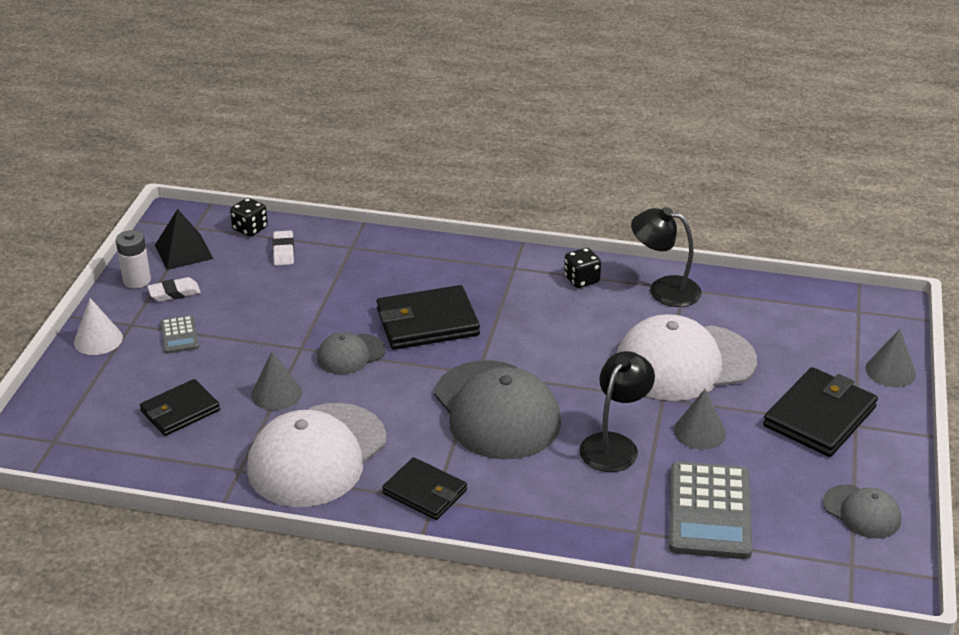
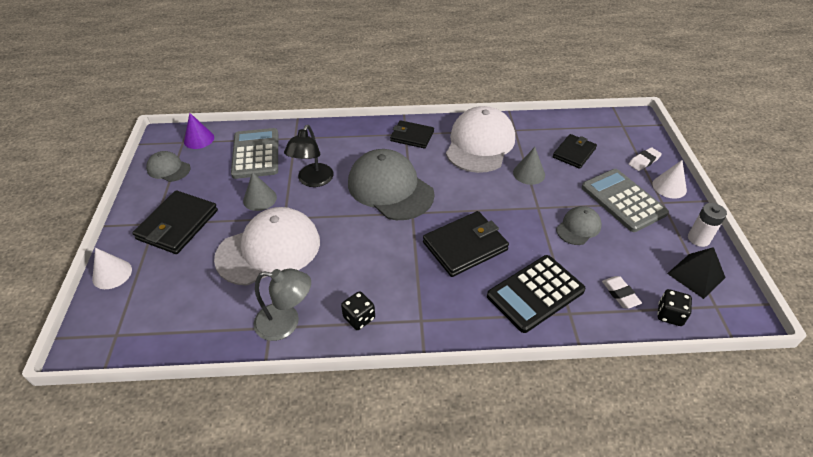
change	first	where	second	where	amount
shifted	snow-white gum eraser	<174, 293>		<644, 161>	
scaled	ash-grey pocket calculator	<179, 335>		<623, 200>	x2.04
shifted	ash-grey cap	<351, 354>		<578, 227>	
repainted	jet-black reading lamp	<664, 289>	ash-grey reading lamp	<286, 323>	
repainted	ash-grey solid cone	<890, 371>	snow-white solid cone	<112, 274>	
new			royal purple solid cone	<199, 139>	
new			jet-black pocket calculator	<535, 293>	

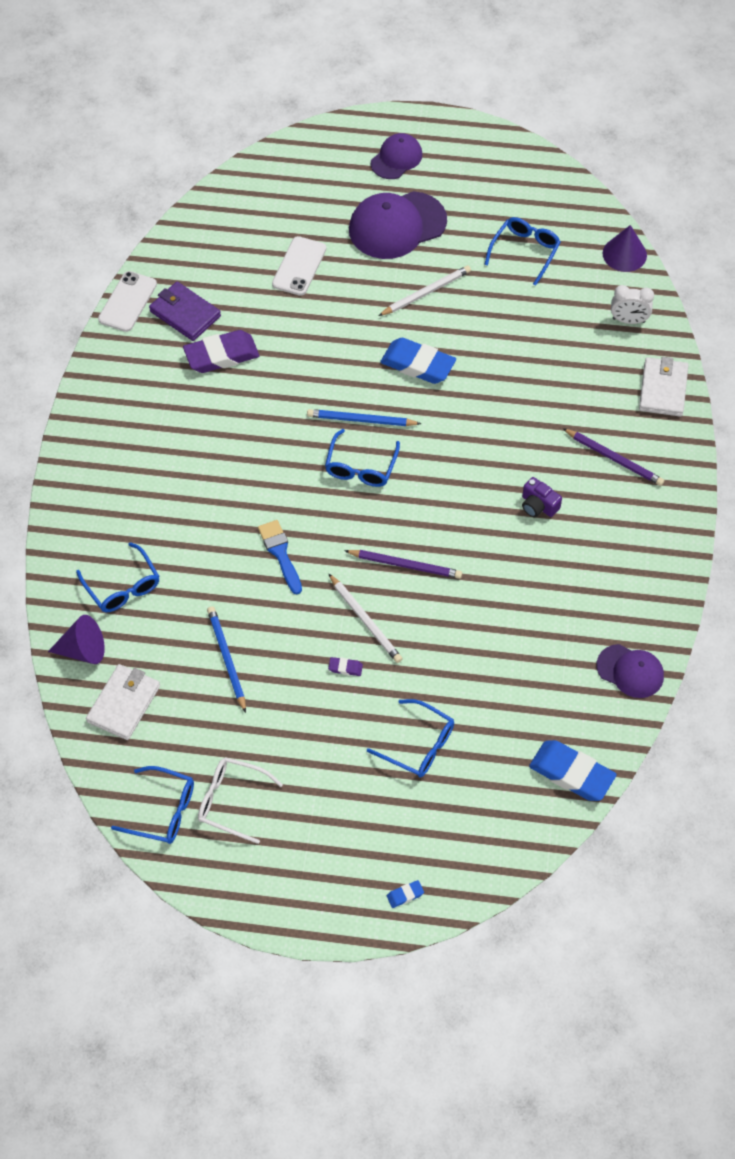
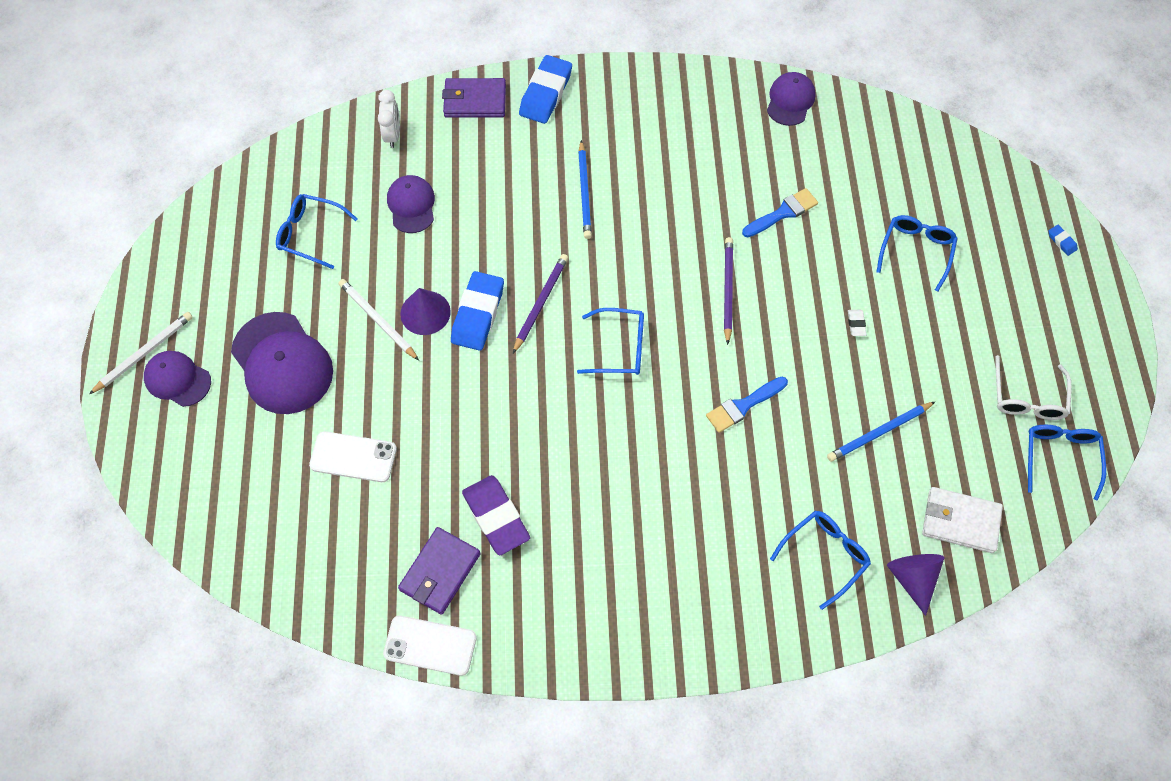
change	first	where	second	where	amount
shifted	cobalt wooden pencil	<361, 420>		<584, 192>	
shifted	snow-white wooden pencil	<365, 620>		<144, 353>	
repainted	royal purple gum eraser	<345, 668>	snow-white gum eraser	<856, 324>	
gone	royal purple camera	<538, 505>			
shifted	cobalt gum eraser	<571, 773>		<546, 93>	
shifted	royal purple wooden pencil	<614, 459>		<540, 303>	
shifted	royal purple solid cone	<624, 254>		<425, 312>	
repainted	snow-white billfold	<663, 389>	royal purple billfold	<475, 100>	
new			royal purple cap	<411, 205>	
new			cobalt paintbrush	<783, 213>	

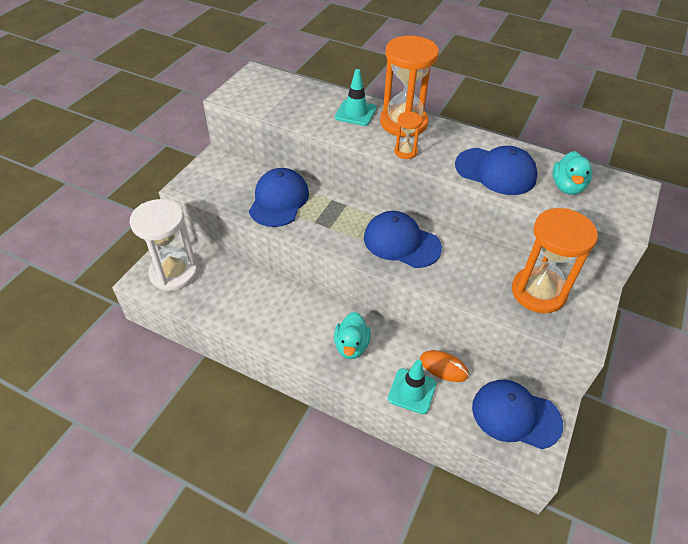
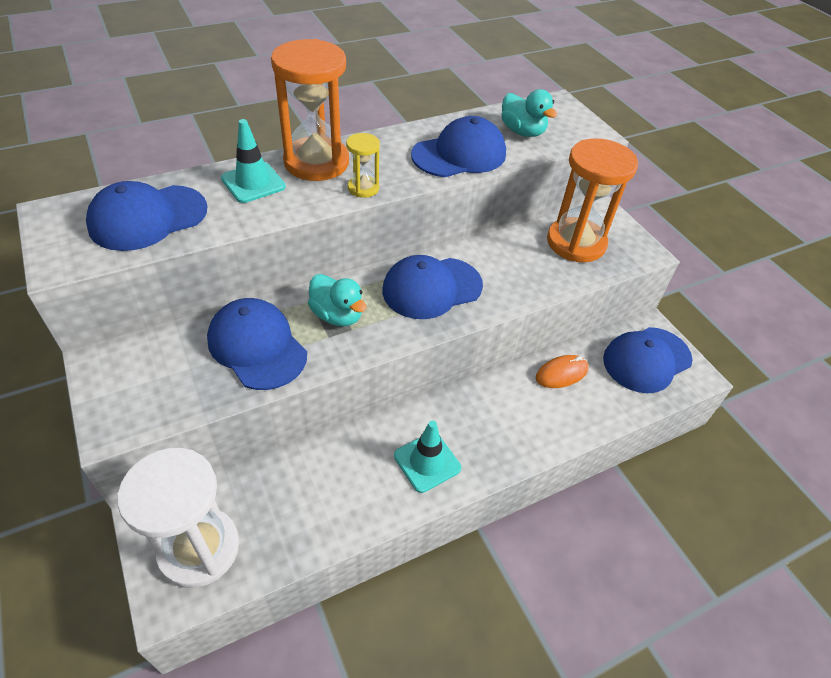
change	first	where	second	where	amount
shifted	aqua duck	<351, 346>		<337, 315>	
shifted	aqua traffic cone	<412, 391>		<427, 462>	
repainted	bright orange sand timer	<405, 152>	yellow sand timer	<363, 188>	
new			cobalt cap	<148, 218>	

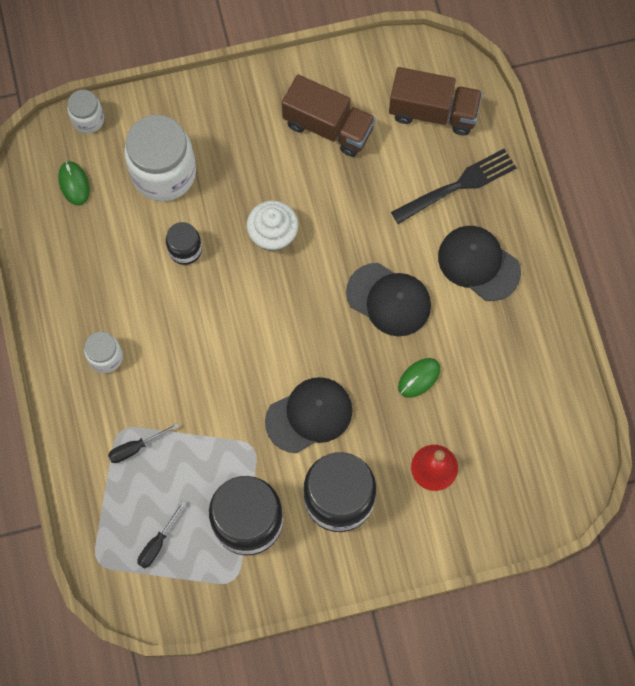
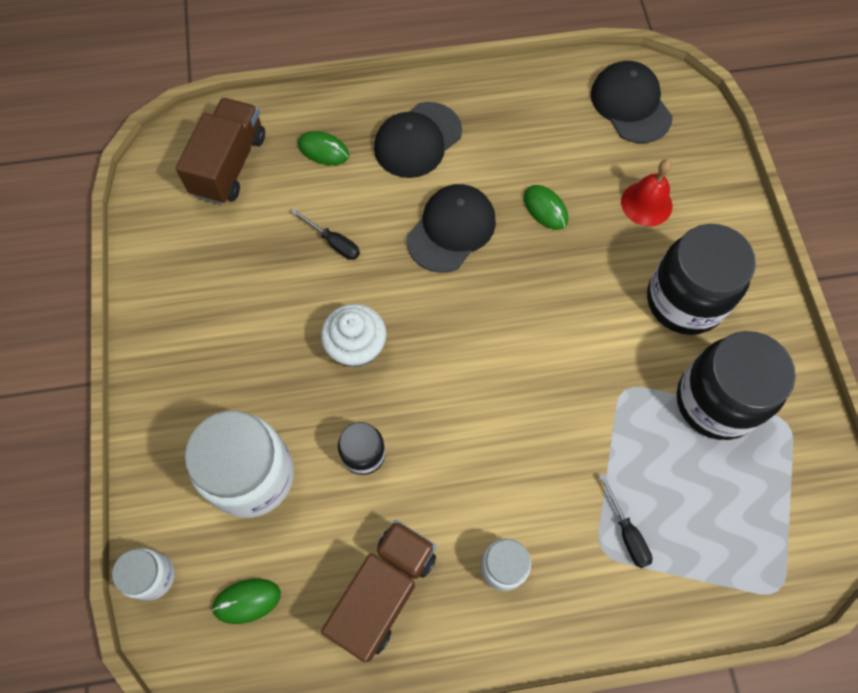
change	first	where	second	where	amount
shifted	jet-black hand screwdriver	<157, 543>		<333, 242>	
shifted	jet-black cap	<309, 415>		<630, 105>	
shifted	dark brown lorry	<328, 127>		<383, 592>	
swapped	jet-black table fork	<458, 185>	leaf-green computer mouse	<323, 150>	

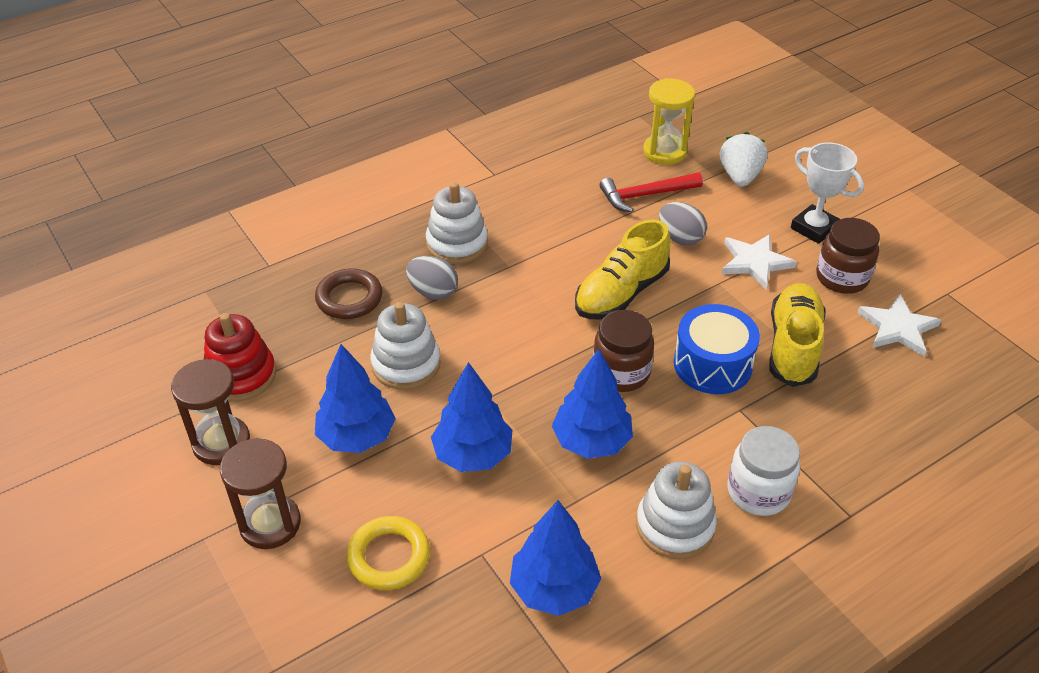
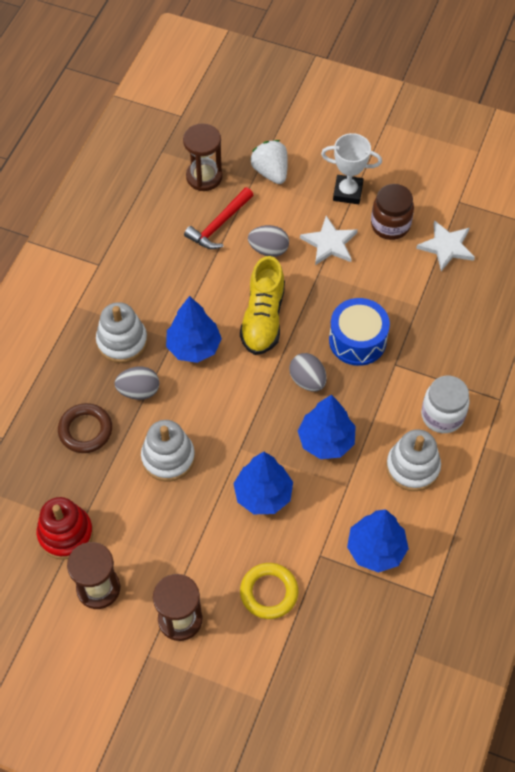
change	first	where	second	where	amount
shifted	cobalt toy tree	<357, 436>		<194, 347>	
swapped	dark brown jar	<621, 373>	ash-grey egg shape	<307, 380>	
repainted	yellow sand timer	<664, 152>	dark brown sand timer	<204, 177>	
gone	yellow sneaker	<793, 346>			

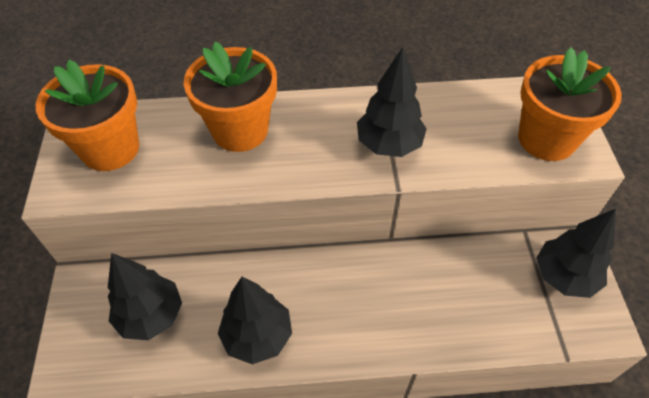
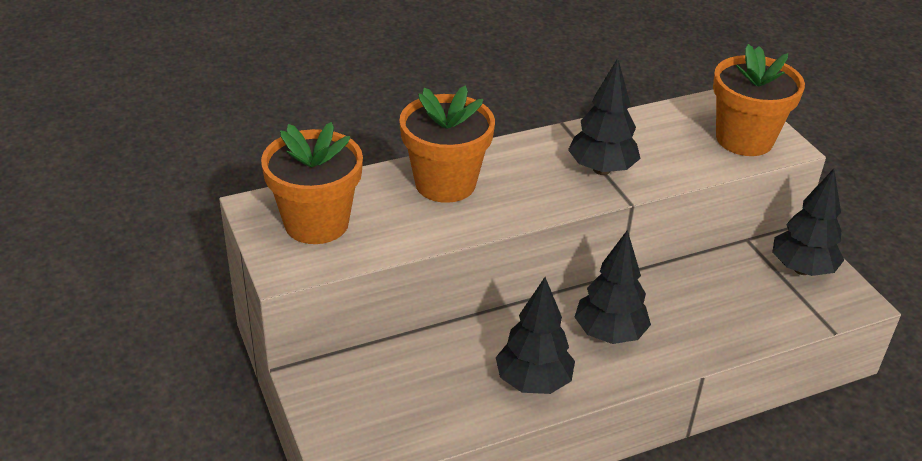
change	first	where	second	where	amount
shifted	jet-black toy tree	<151, 316>		<609, 334>	

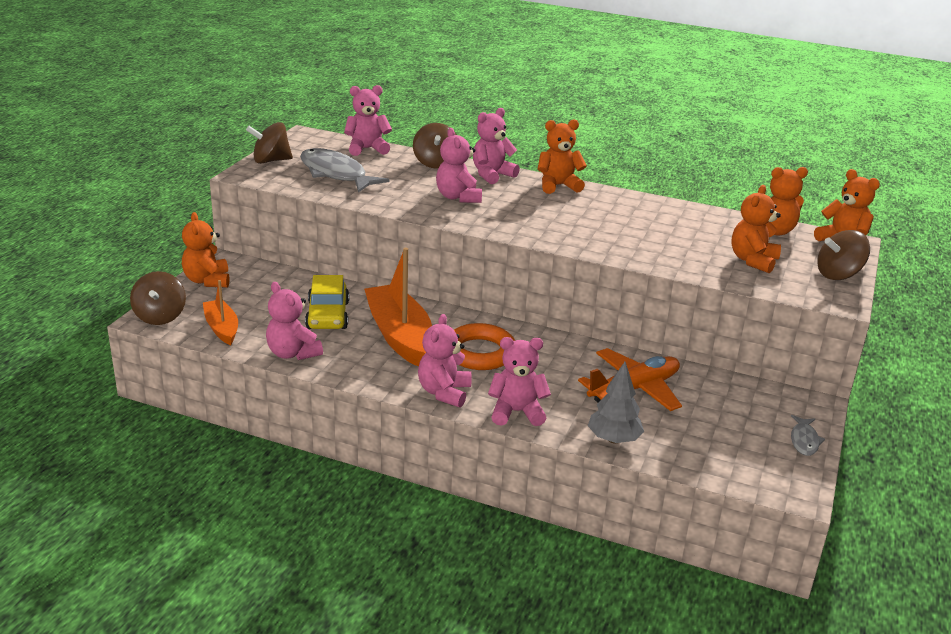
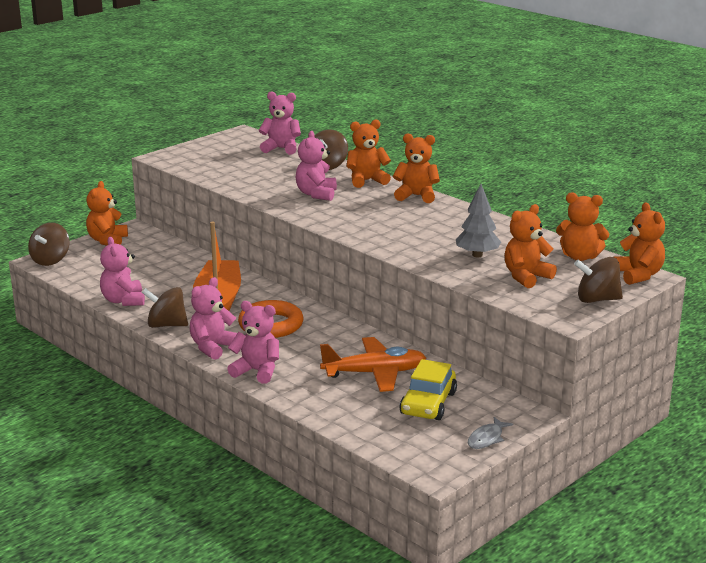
change	first	where	second	where	amount
gone	bright orange toy boat	<222, 328>			
shifted	dark brown spinning top	<271, 161>		<166, 325>	
gone	ash-grey toy fish	<336, 174>			
shifted	yellow automobile	<328, 315>		<428, 403>	
repainted	rosy teddy	<492, 175>	bright orange teddy	<366, 180>	
shifted	ash-grey toy tree	<613, 439>		<477, 255>	

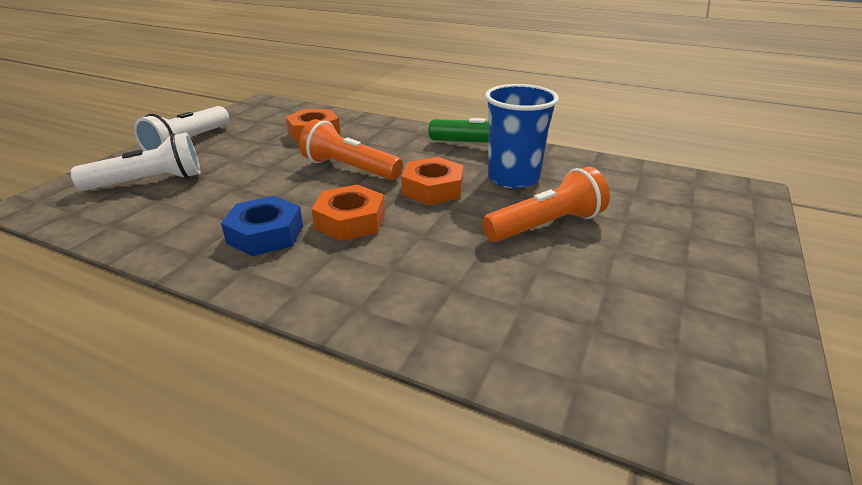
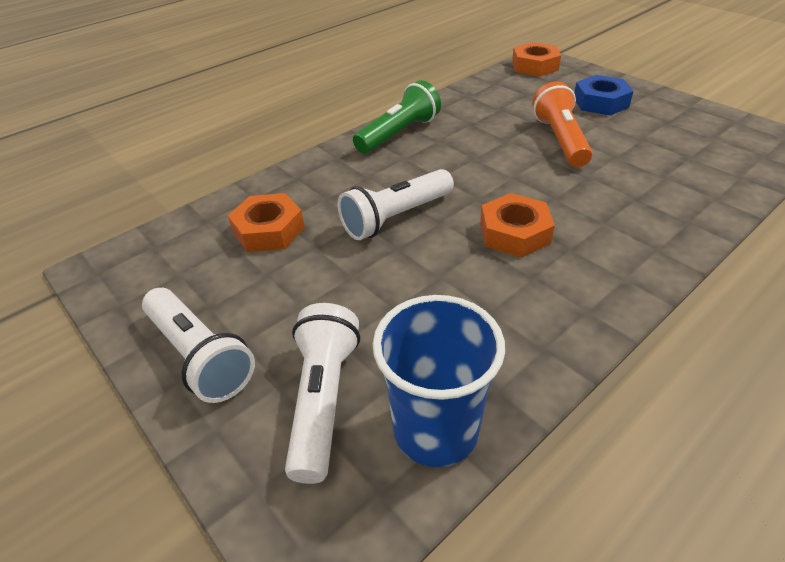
change	first	where	second	where	amount
shifted	cobalt hexagon nut	<265, 234>		<600, 102>	
repainted	bright orange flashlight	<350, 168>	snow-white flashlight	<395, 217>	
shifted	bright orange hexagon nut	<433, 189>		<535, 66>	
shifted	cobalt cup	<513, 178>		<435, 430>	

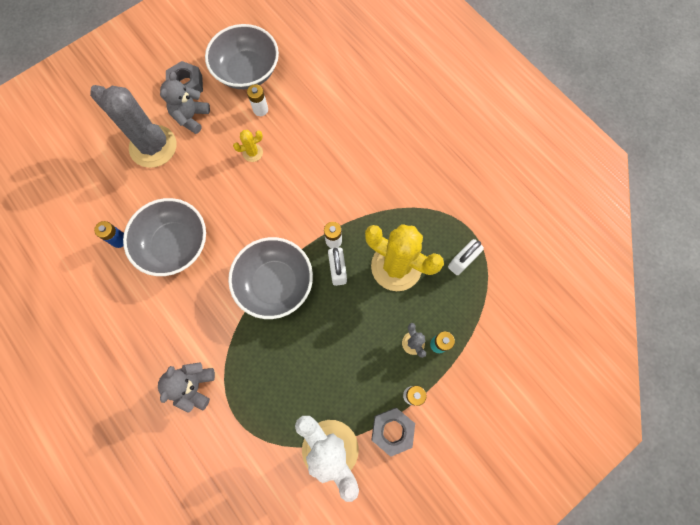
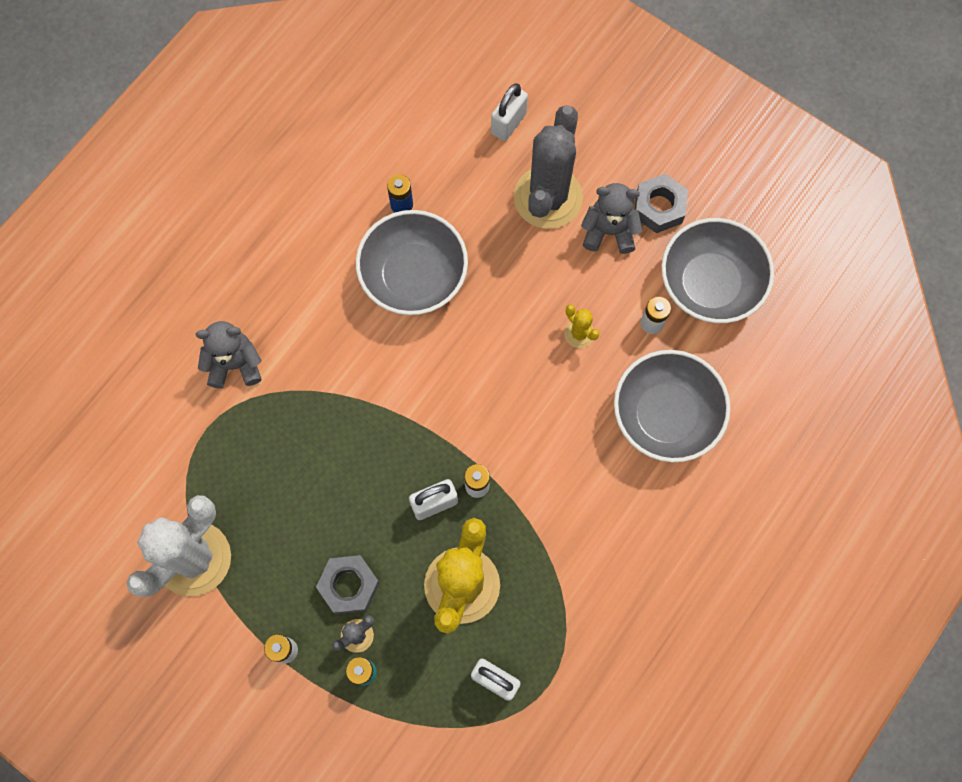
change	first	where	second	where	amount
shifted	ash-grey bowl	<275, 283>		<666, 415>	
shifted	ash-grey hexagon nut	<392, 430>		<349, 586>	
new			snow-white padlock	<508, 123>	

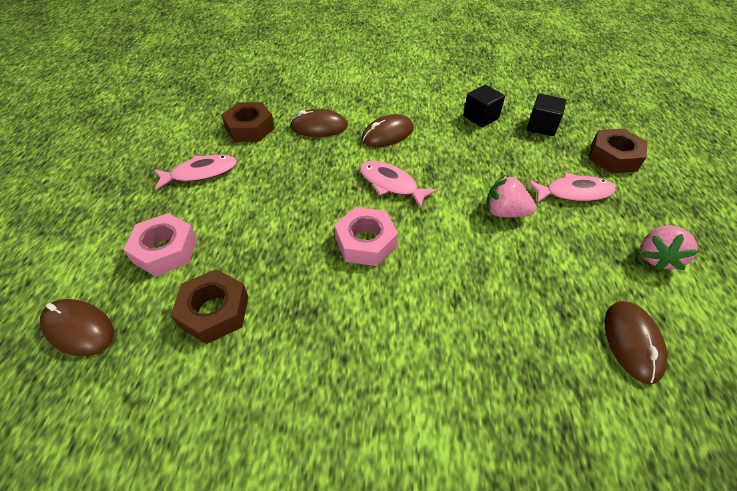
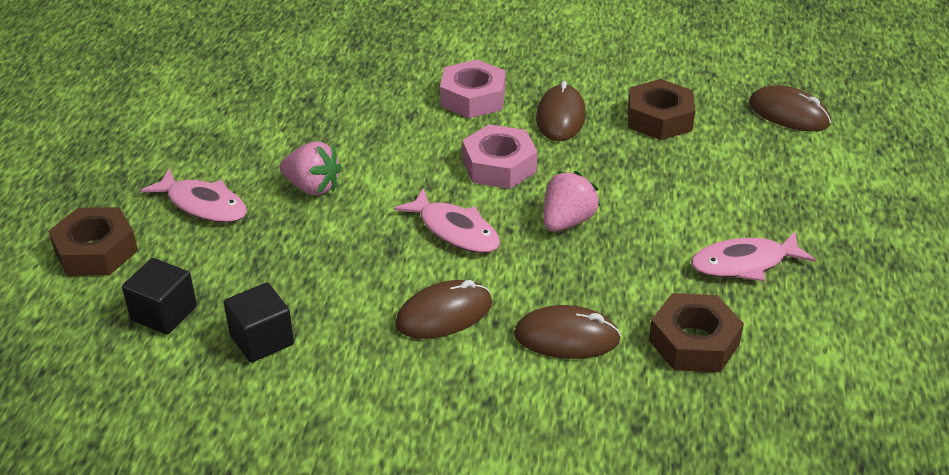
change	first	where	second	where	amount
shifted	rosy hexagon nut	<165, 250>		<473, 98>	
rotated	rosy toy fish	<573, 193>		<203, 205>	150 degrees counterclockwise
shifted	dark brown computer mouse	<632, 342>		<560, 117>	
shifted	rosy strawberry	<657, 257>		<567, 221>	

